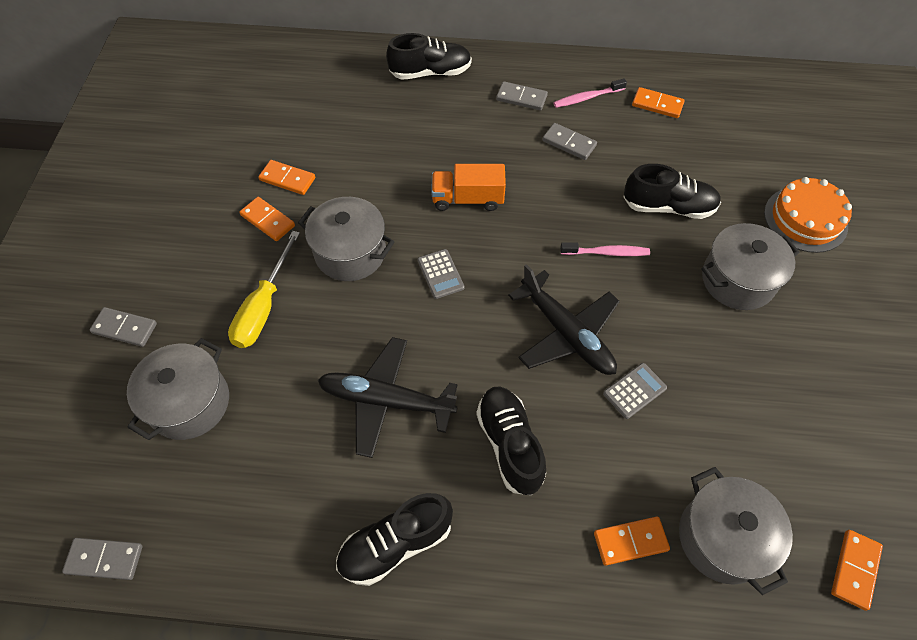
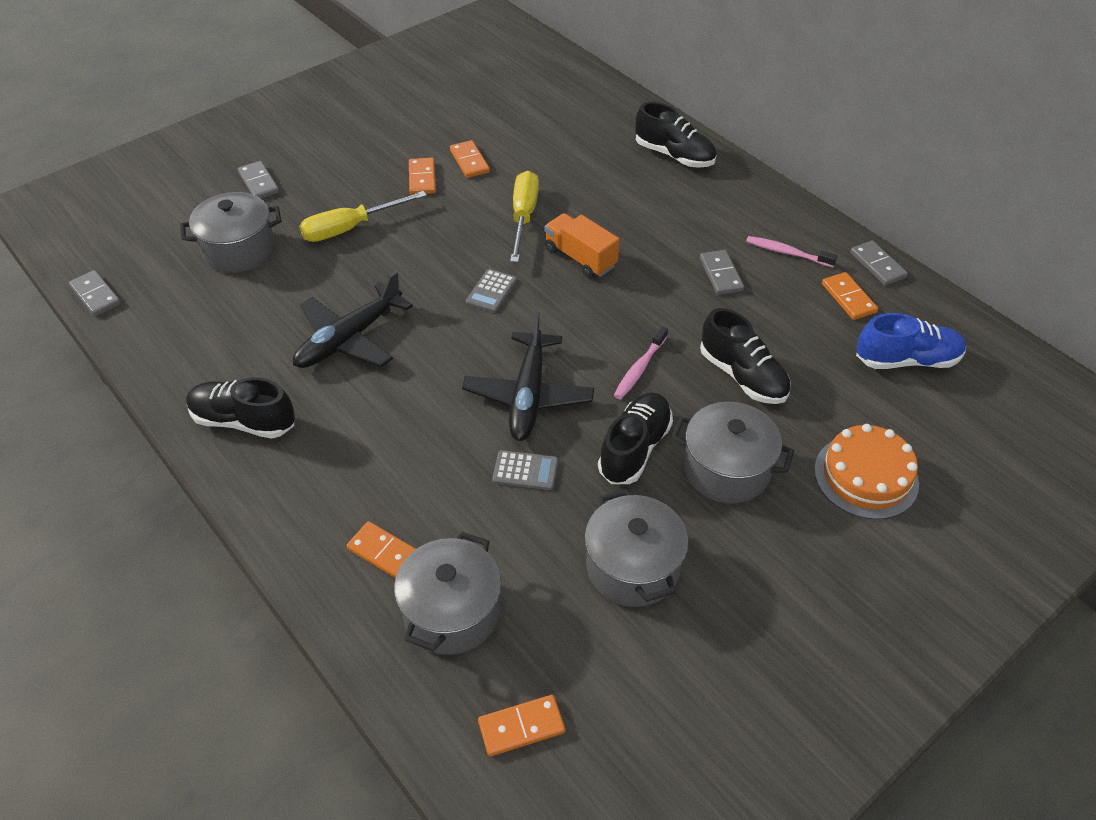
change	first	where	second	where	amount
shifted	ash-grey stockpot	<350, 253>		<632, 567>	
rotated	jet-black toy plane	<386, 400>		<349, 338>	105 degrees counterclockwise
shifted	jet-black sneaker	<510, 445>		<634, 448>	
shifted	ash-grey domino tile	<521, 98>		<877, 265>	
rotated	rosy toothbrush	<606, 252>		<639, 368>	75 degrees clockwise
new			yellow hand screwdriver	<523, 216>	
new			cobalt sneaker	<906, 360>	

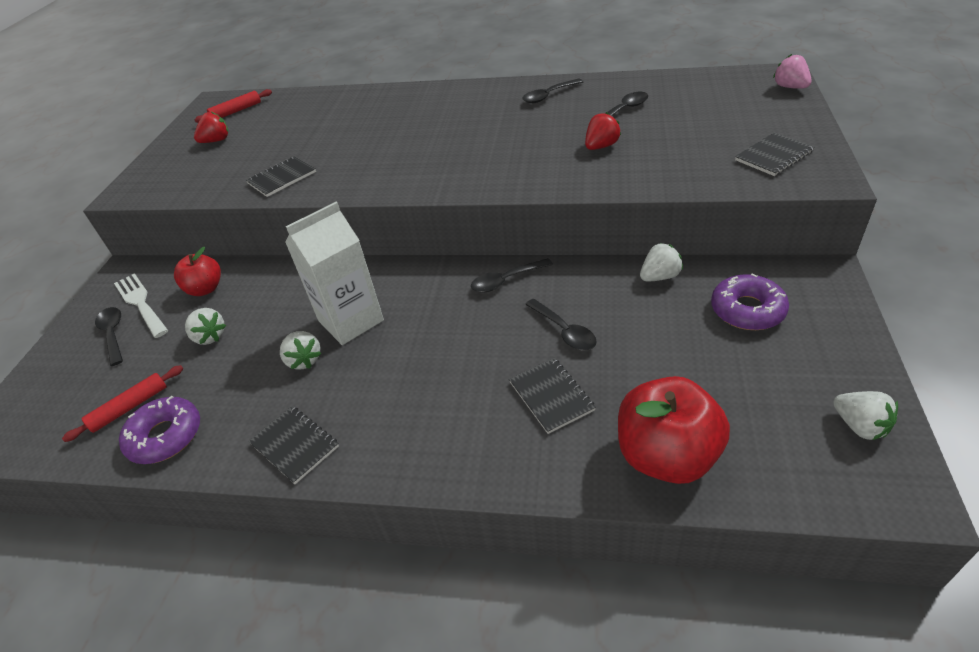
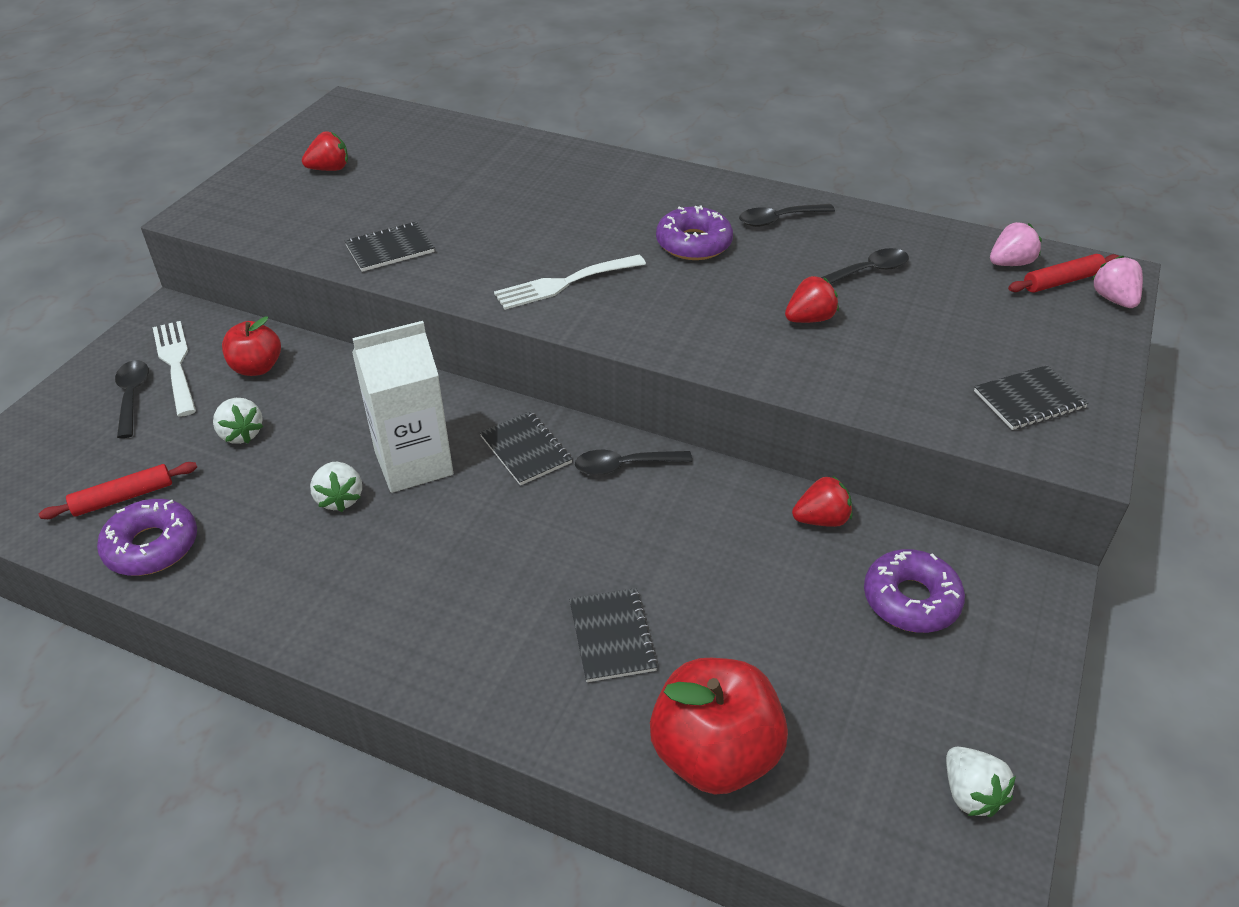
change	first	where	second	where	amount
shifted	crimson pastry roller	<236, 111>		<1062, 281>	
shifted	jet-black notepad	<294, 445>		<526, 449>	
gone	jet-black tablespoon	<564, 331>			
repainted	snow-white strawberry	<659, 277>	crimson strawberry	<821, 519>	
new			snow-white table fork	<564, 283>	
new			royal purple doughnut	<693, 243>	
new			rosy strawberry	<1010, 263>	

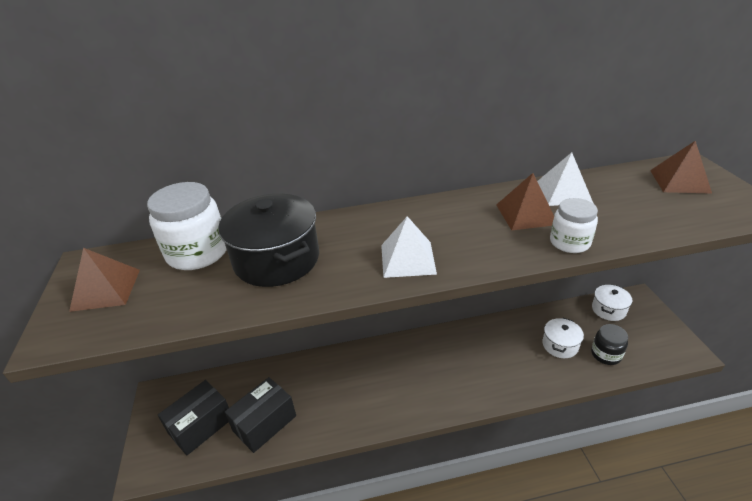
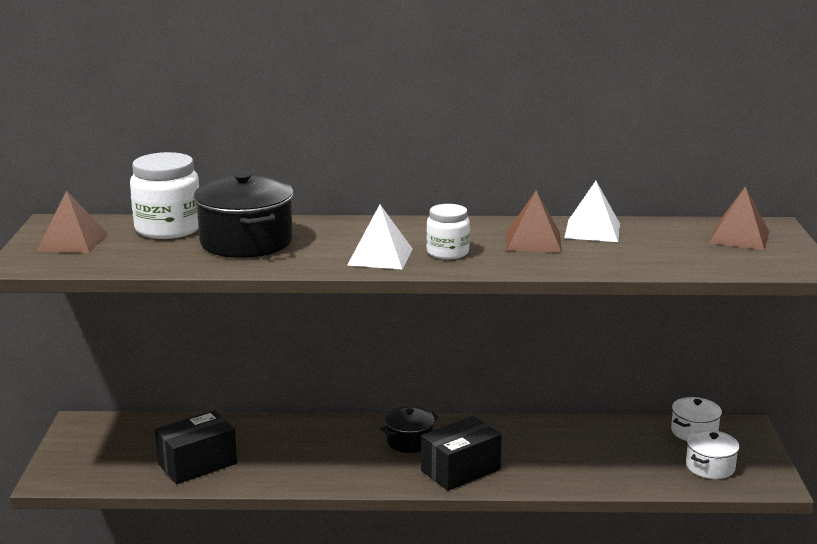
change	first	where	second	where	amount
shifted	jet-black package	<201, 426>		<460, 470>	
shifted	snow-white stockpot	<560, 345>		<710, 466>	
shifted	snow-white jar	<569, 242>		<447, 252>	
gone	jet-black jar	<606, 354>			
new			jet-black stockpot	<409, 441>	

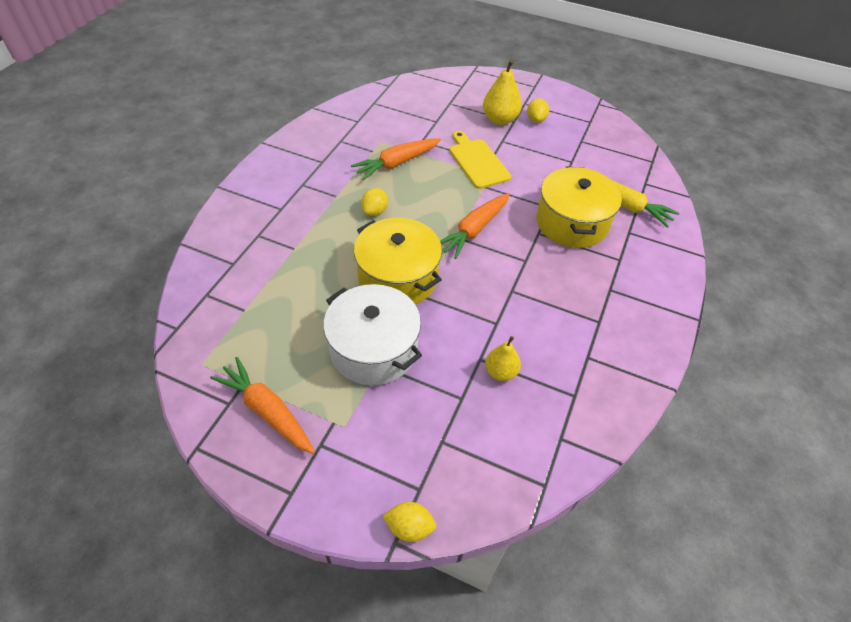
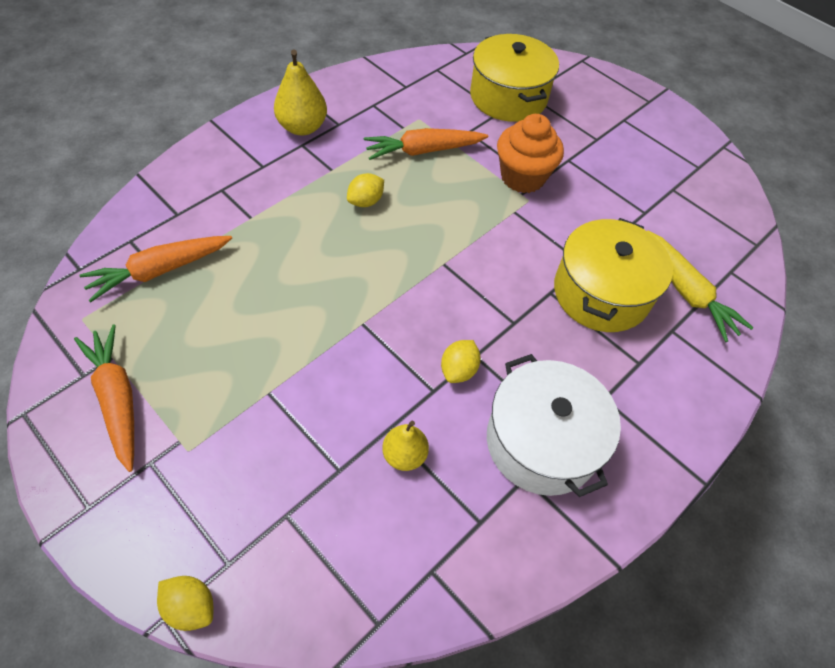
change	first	where	second	where	amount
shifted	snow-white stockpot	<374, 349>		<542, 441>	
shifted	yellow stockpot	<398, 277>		<508, 97>	
shifted	bright orange root vegetable	<474, 230>		<160, 271>	
swapped	yellow bread board	<477, 161>	bright orange fairy cake	<522, 177>	
shifted	yellow pear fruit	<499, 120>		<302, 127>	
shifted	yellow lemon	<536, 119>		<458, 370>	

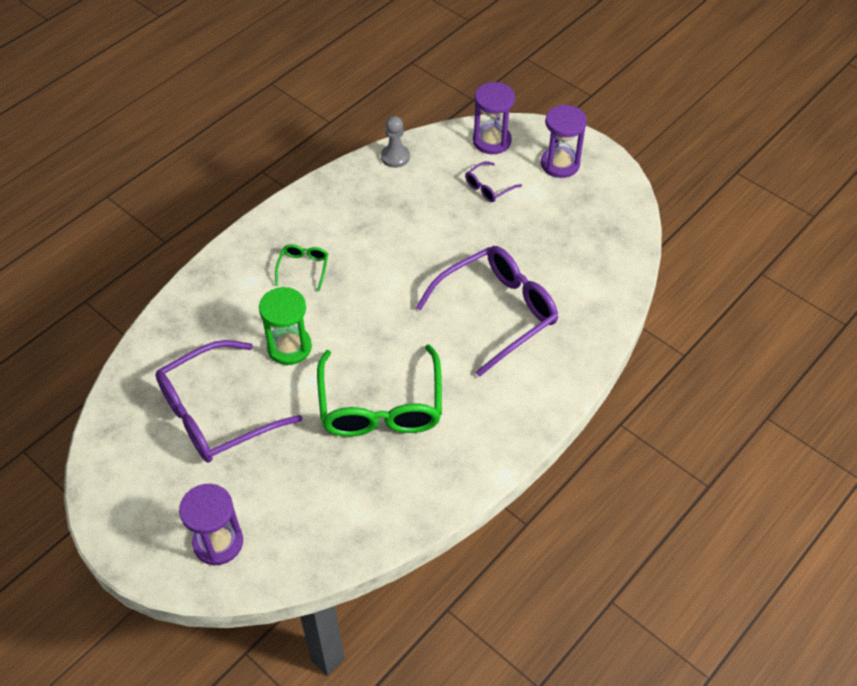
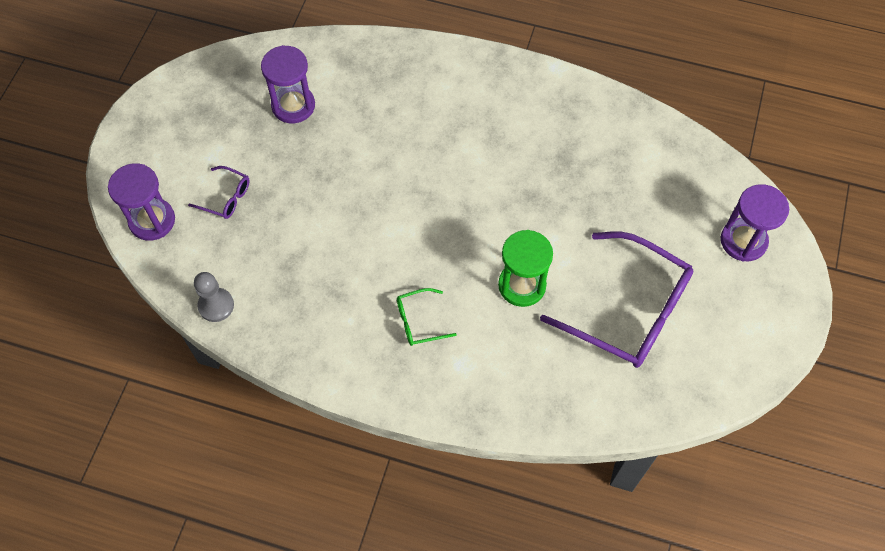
change	first	where	second	where	amount
gone	leaf-green glasses	<381, 405>			
gone	royal purple glasses	<497, 312>			
shifted	royal purple sand timer	<560, 164>		<293, 105>	

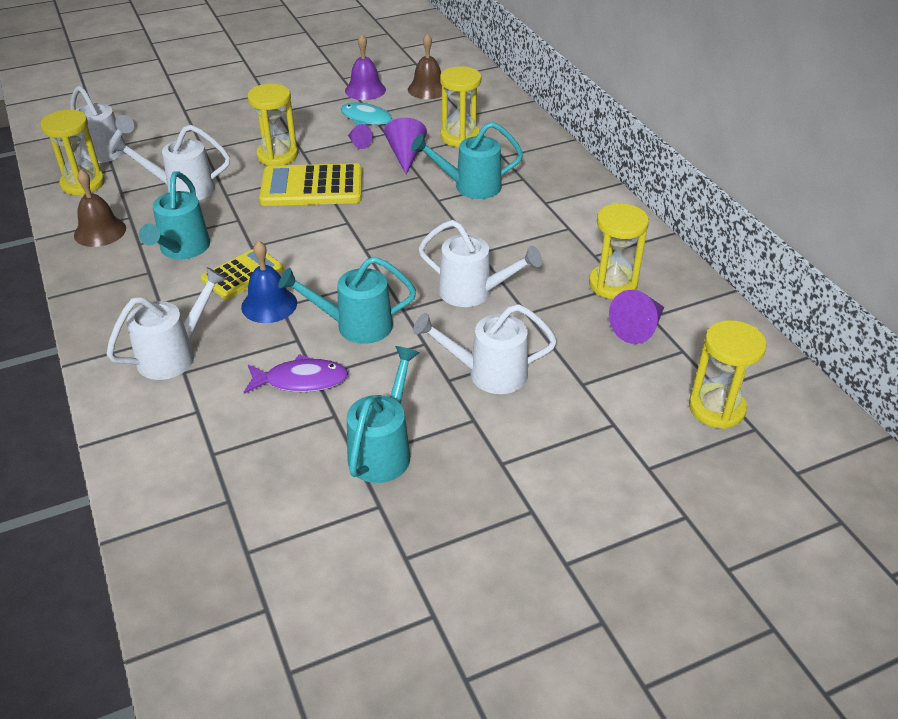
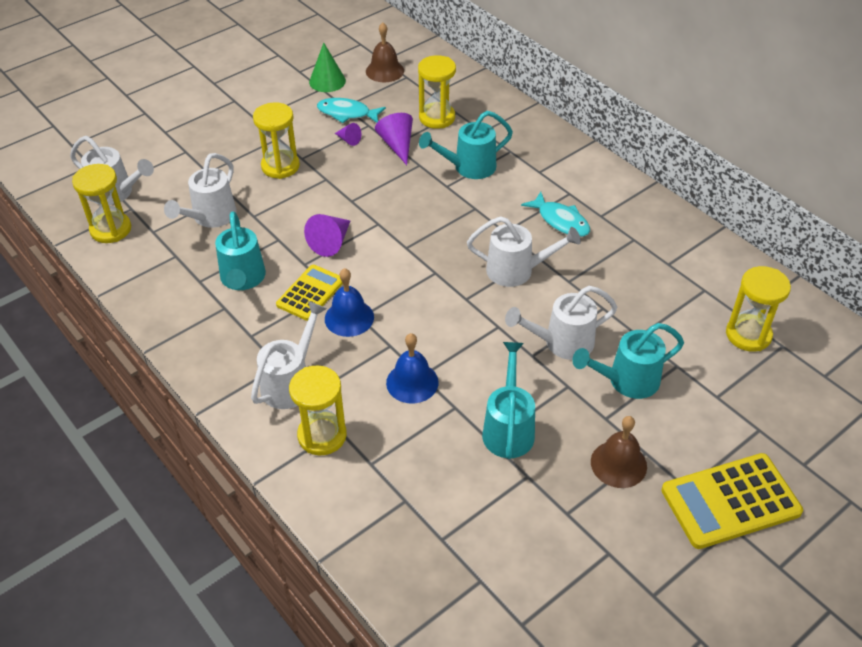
change	first	where	second	where	amount
shifted	dark brown school bell	<100, 231>		<618, 464>	
rotated	snow-white watering can	<183, 189>		<210, 217>	45 degrees counterclockwise
swapped	royal purple toy fish	<301, 380>	cobalt school bell	<412, 382>	
shifted	yellow pocket calculator	<312, 187>		<730, 501>	
shifted	aqua watering can	<355, 326>		<627, 381>	
swapped	royal purple school bell	<365, 90>	leaf-green solid cone	<327, 81>	
shifted	yellow sand timer	<612, 284>		<322, 435>	
shifted	royal purple solid cone	<638, 328>		<331, 242>	
new			aqua toy fish	<561, 221>	

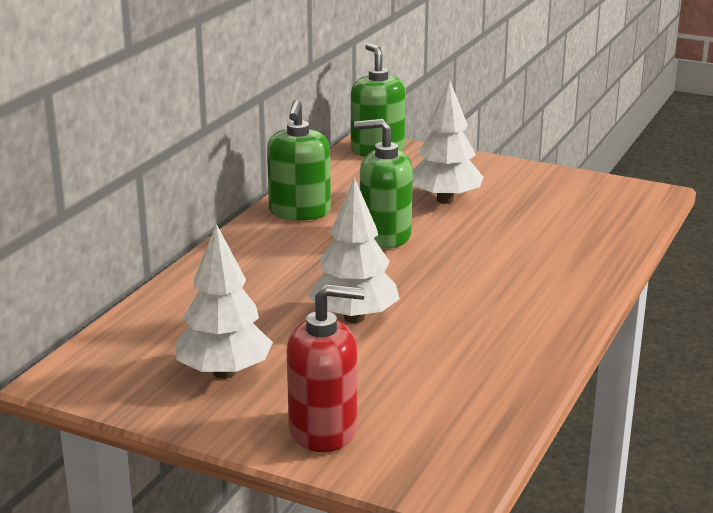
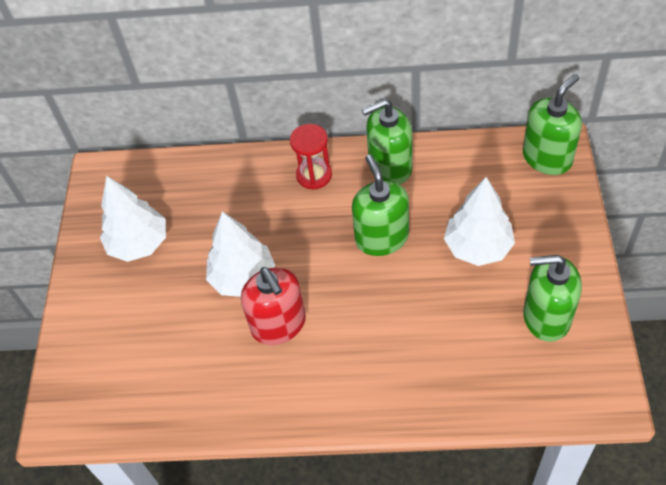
change	first	where	second	where	amount
shifted	crimson pump bottle	<323, 430>		<279, 324>	
new			crimson sand timer	<314, 175>	
new			leaf-green pump bottle	<546, 317>	

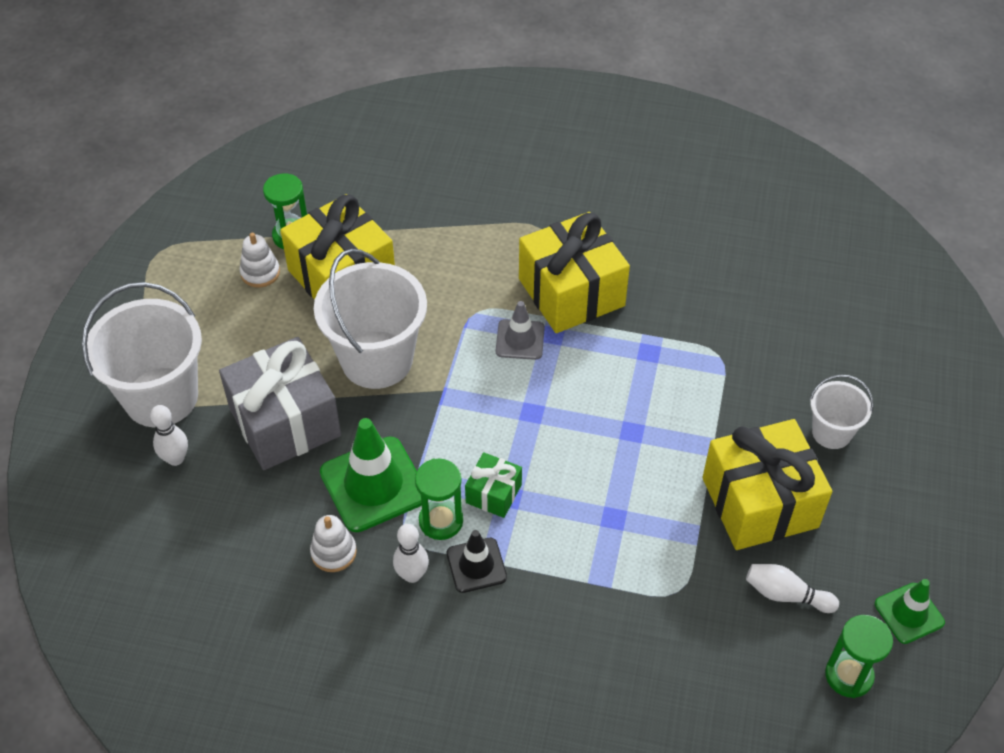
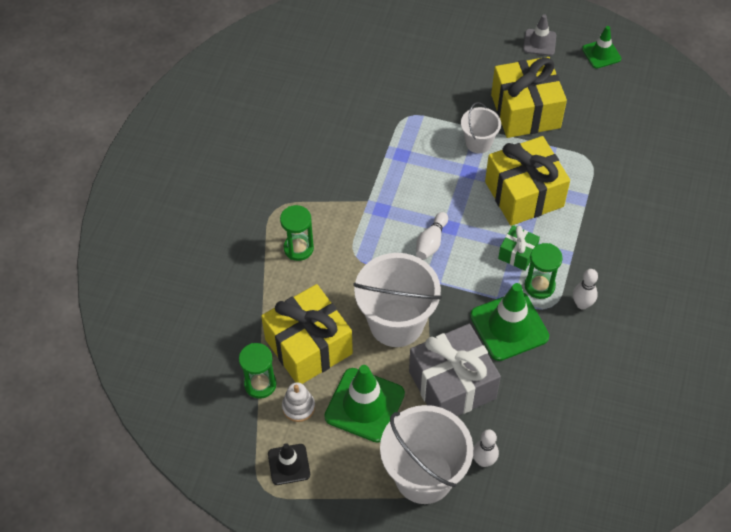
change	first	where	second	where	amount
gone	snow-white ring stacker	<333, 552>			
shifted	jet-black traffic cone	<476, 565>		<289, 464>	
shifted	ash-grey traffic cone	<520, 340>		<539, 42>	
shifted	yellow gift	<571, 292>		<524, 194>	
shifted	snow-white tenpin	<786, 595>		<431, 242>	
shifted	snow-white bucket	<831, 432>		<478, 142>	
shifted	leaf-green sand timer	<848, 675>		<298, 248>	
new			leaf-green traffic cone	<364, 405>	

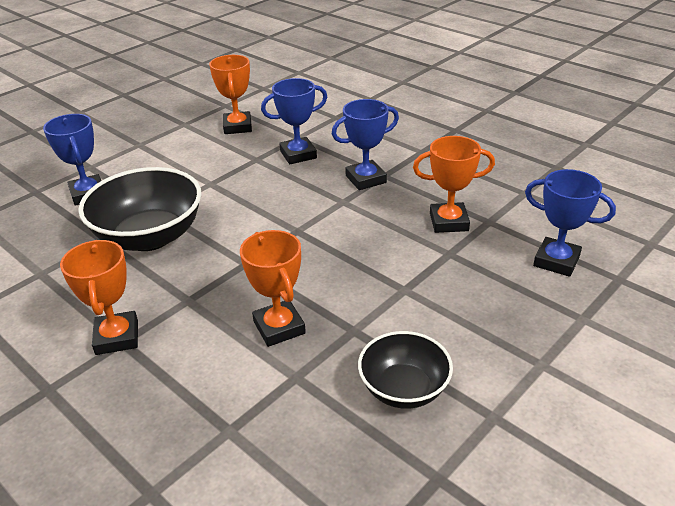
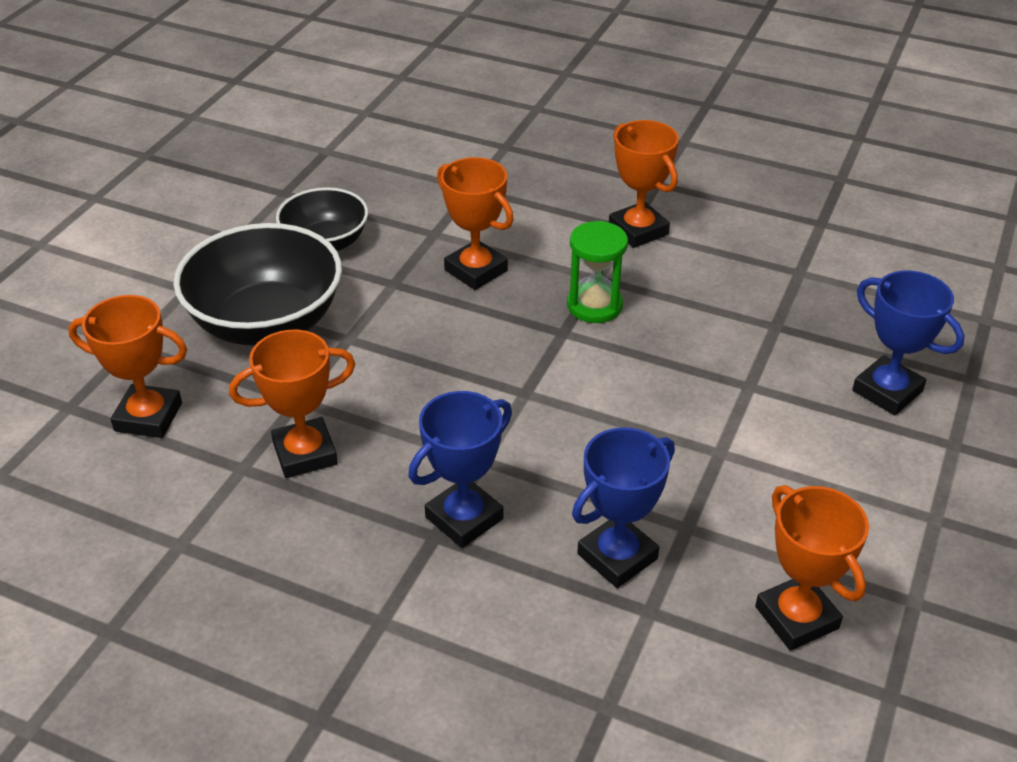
change	first	where	second	where	amount
shifted	jet-black bowl	<150, 237>		<267, 323>	
repainted	cobalt trophy	<556, 261>	bright orange trophy	<148, 417>	
new			leaf-green sand timer	<594, 306>	

